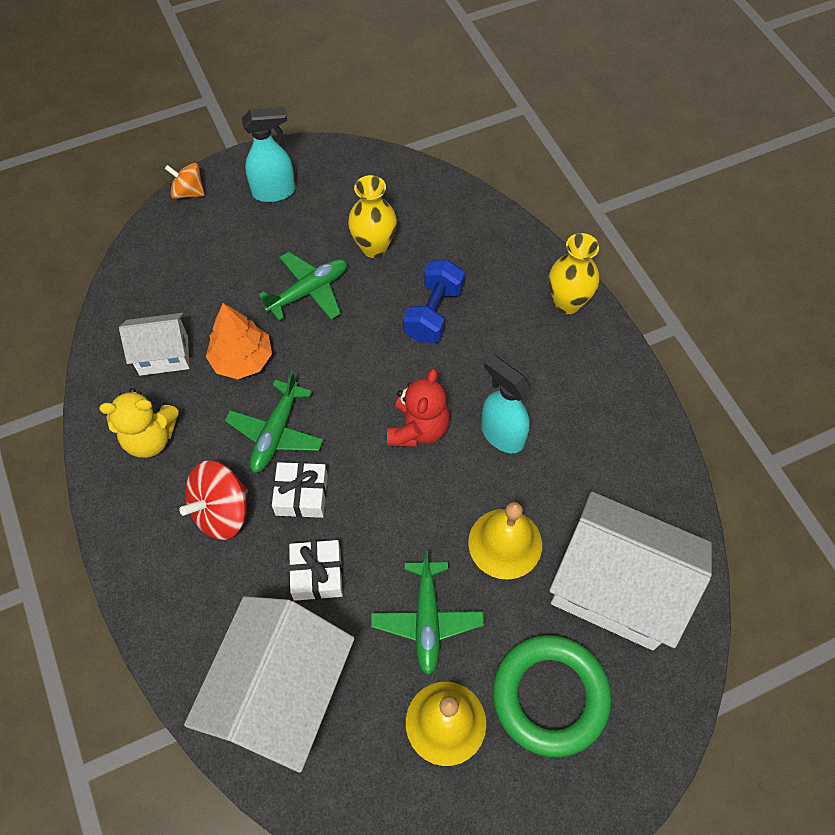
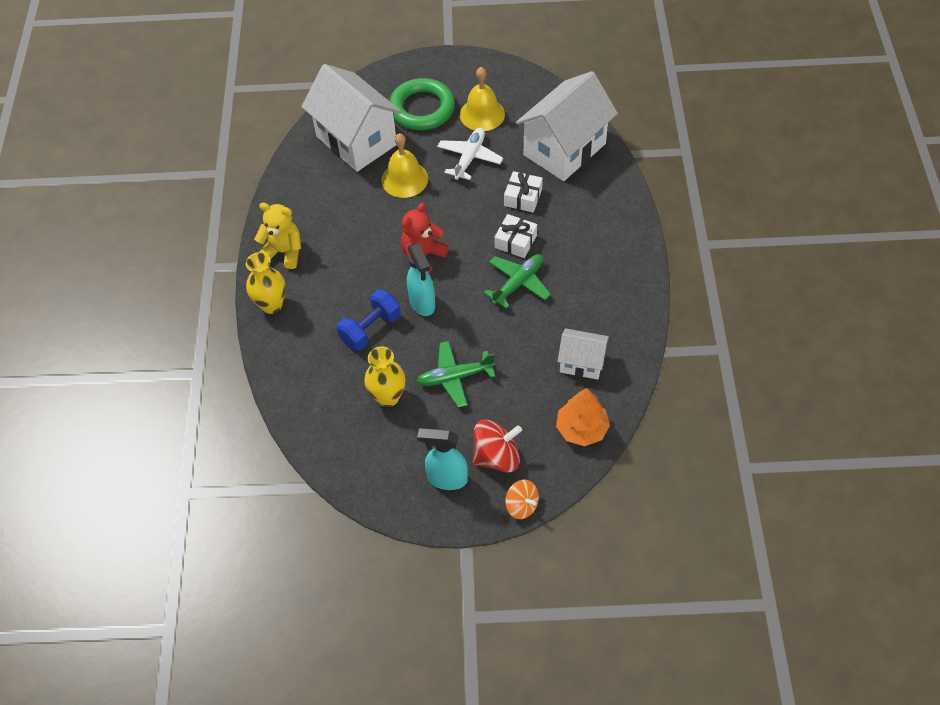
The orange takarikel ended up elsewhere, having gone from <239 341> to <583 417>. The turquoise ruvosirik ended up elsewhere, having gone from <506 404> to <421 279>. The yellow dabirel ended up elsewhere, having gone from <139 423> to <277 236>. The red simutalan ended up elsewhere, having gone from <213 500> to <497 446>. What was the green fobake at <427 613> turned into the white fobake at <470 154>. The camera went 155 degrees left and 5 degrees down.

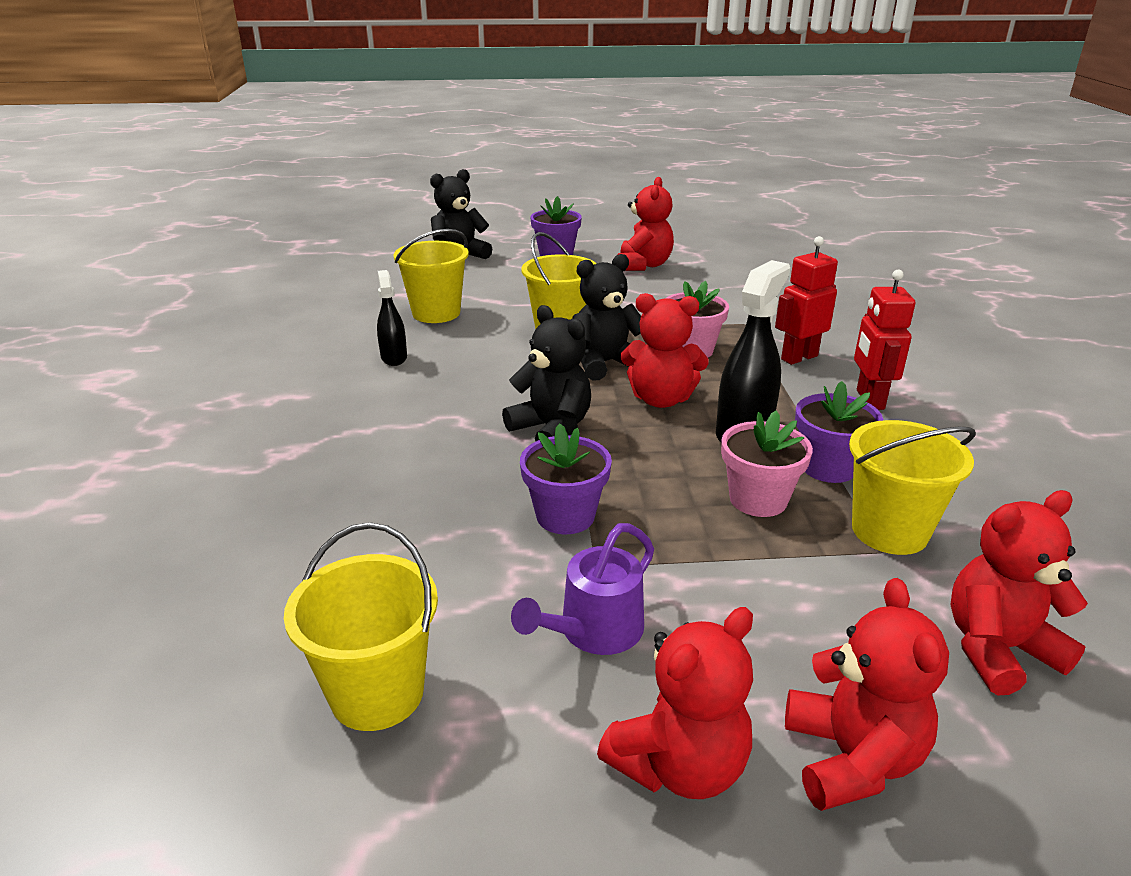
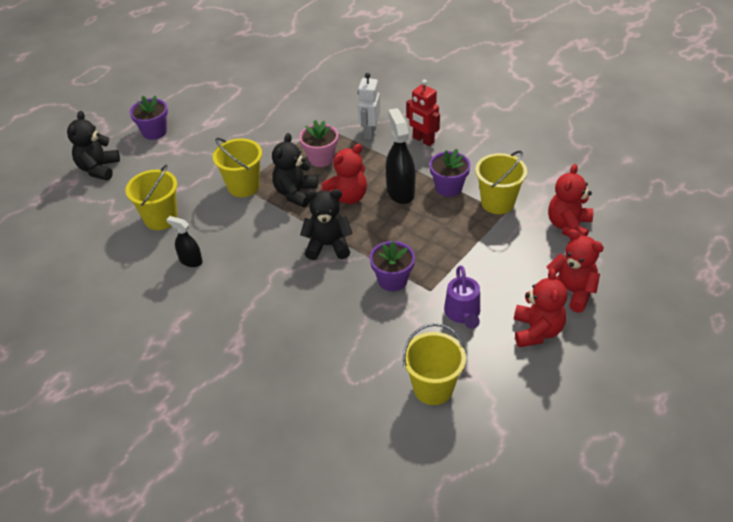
The second view lost the red dabirel at <646 224>. What was the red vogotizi at <806 300> turned into the white vogotizi at <369 106>. The second view lost the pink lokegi at <767 464>. The camera went 45 degrees left and 15 degrees up.

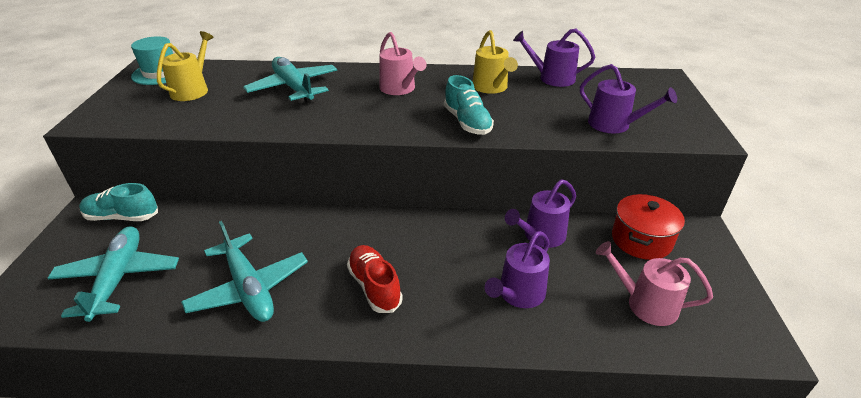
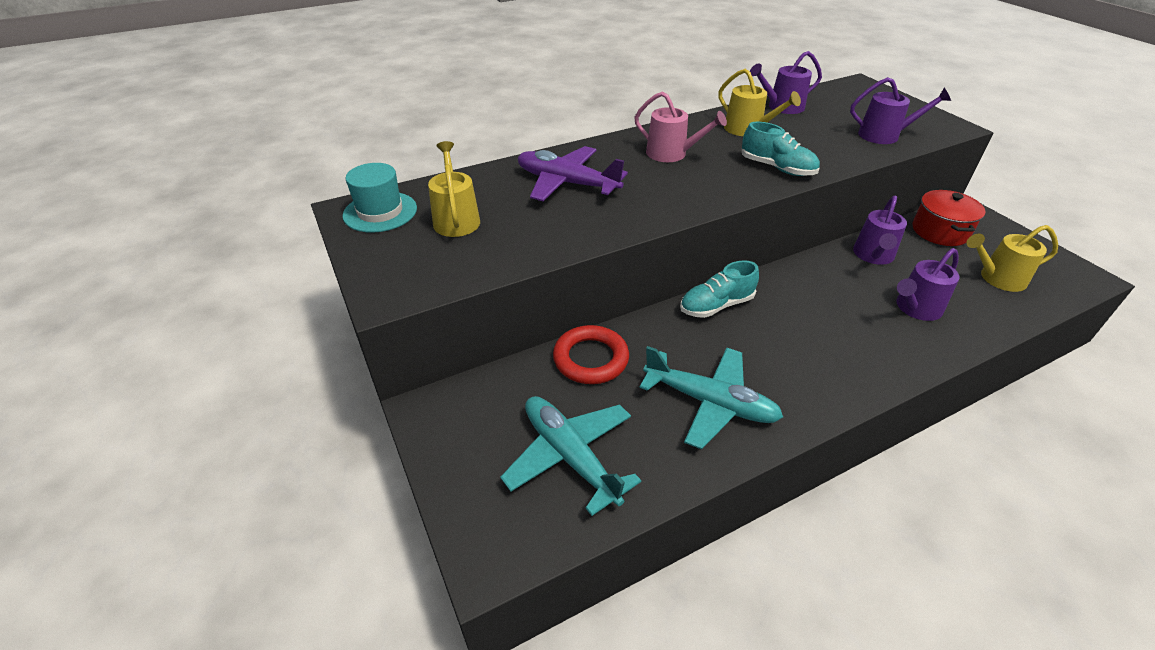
What was the turquoise fobake at <290 80> turned into the purple fobake at <573 173>. The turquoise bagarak ended up elsewhere, having gone from <118 202> to <719 289>. The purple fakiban at <517 269> ended up facing another way, 45 degrees clockwise from before. What was the pink fakiban at <654 283> turned into the yellow fakiban at <1012 258>. The second view lost the red bagarak at <375 279>. The second view gained the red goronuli at <591 354>. The camera went 30 degrees left and 5 degrees up.

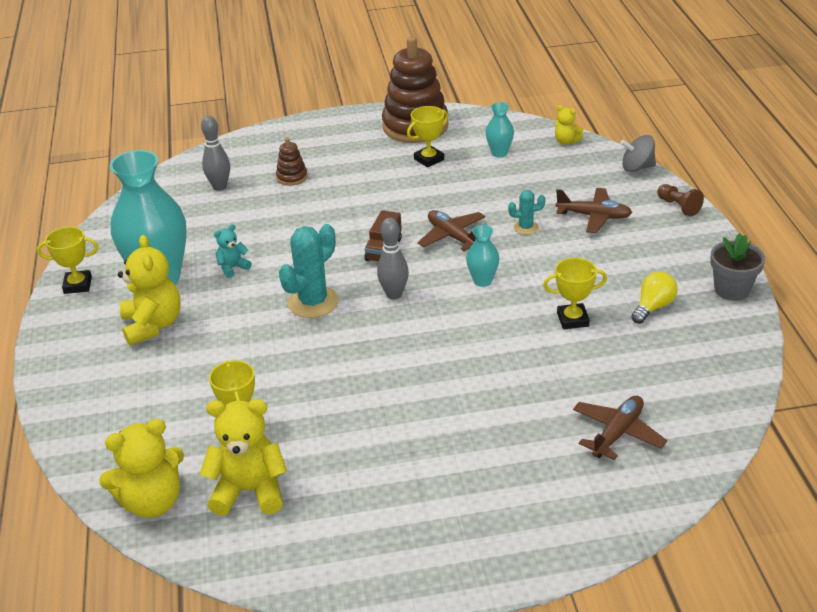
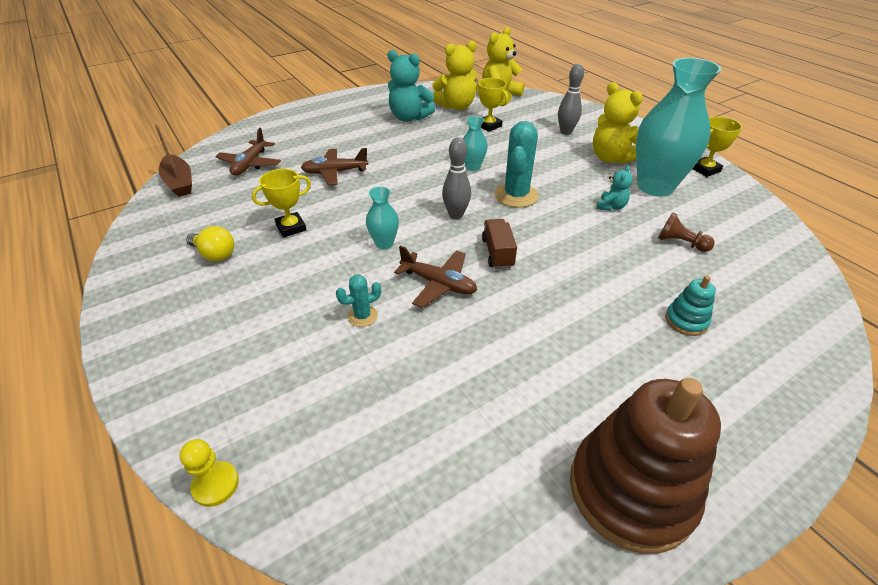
The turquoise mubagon ended up elsewhere, having gone from <500 130> to <475 143>. The second view lost the yellow dabirel at <569 125>. The second view lost the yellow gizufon at <427 136>. The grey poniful ended up elsewhere, having gone from <215 153> to <571 99>. Where the grey simutalan stood at <638 153>, the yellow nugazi came to stand at <209 473>. What was the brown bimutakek at <291 162> turned into the turquoise bimutakek at <690 306>. The brown nugazi ended up elsewhere, having gone from <680 200> to <686 232>. The brown fobake ended up elsewhere, having gone from <593 210> to <335 166>. The second view lost the grey lokegi at <737 267>. The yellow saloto at <654 297> ended up facing another way, 75 degrees counterclockwise from before. The second view gained the turquoise dabirel at <411 86>. The second view gained the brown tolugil at <173 160>. The camera went 155 degrees right and 5 degrees up.

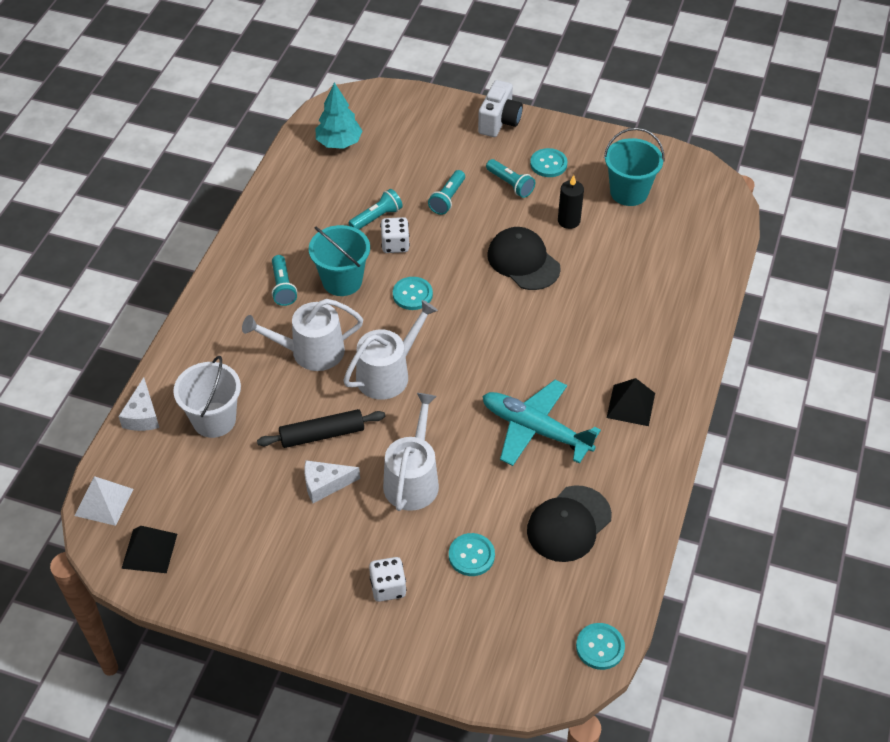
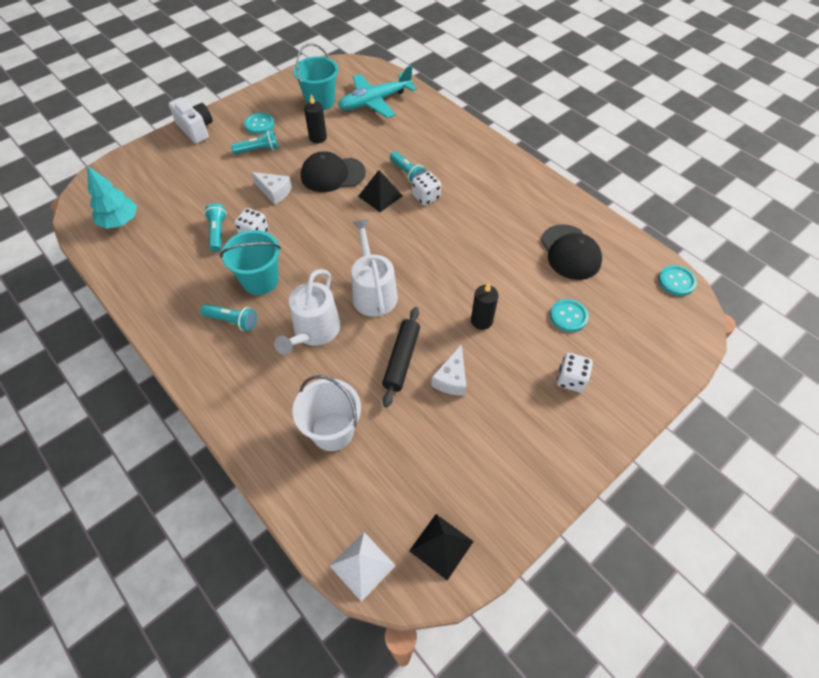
The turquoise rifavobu ended up elsewhere, having gone from <446 192> to <408 167>. The second view lost the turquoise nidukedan at <413 293>. The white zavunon ended up elsewhere, having gone from <138 404> to <271 188>. The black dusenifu ended up elsewhere, having gone from <631 402> to <380 191>. The turquoise fobake ended up elsewhere, having gone from <541 423> to <377 91>. Where the white fakiban stood at <411 452>, the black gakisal came to stand at <484 306>. The second view gained the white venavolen at <426 188>. The camera went 60 degrees left and 5 degrees up.

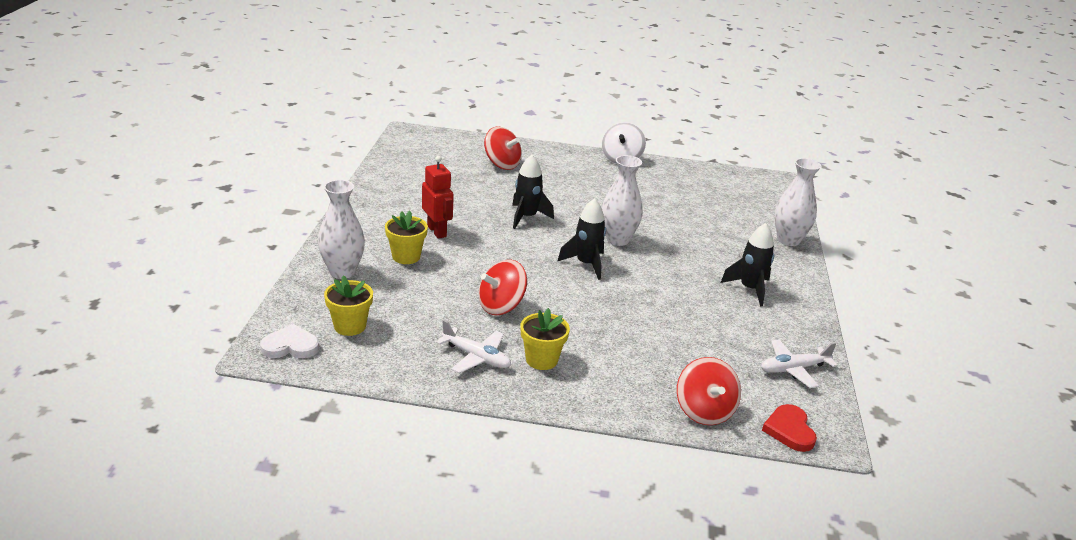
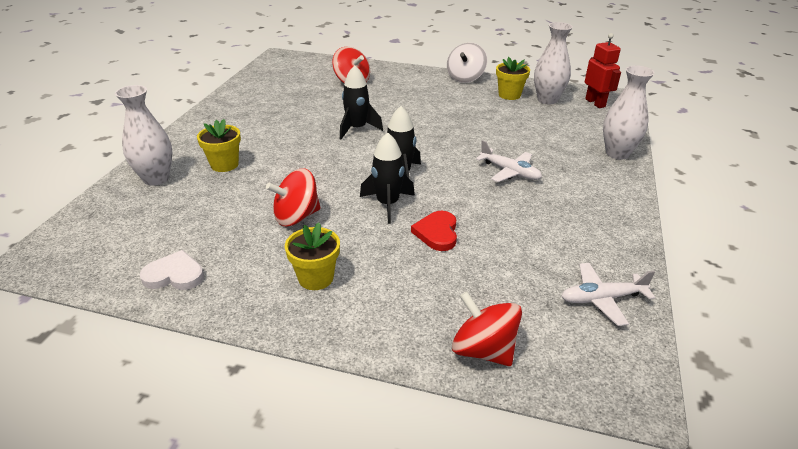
The white mubagon ended up elsewhere, having gone from <622 200> to <553 63>. The red vogotizi ended up elsewhere, having gone from <438 197> to <603 70>. The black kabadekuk ended up elsewhere, having gone from <747 264> to <387 178>. The yellow lokegi ended up elsewhere, having gone from <348 306> to <513 78>. The white fobake ended up elsewhere, having gone from <473 346> to <509 161>. The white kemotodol ended up elsewhere, having gone from <289 341> to <171 270>. The red simutalan at <709 391> ended up facing another way, 135 degrees clockwise from before. The red kemotodol ended up elsewhere, having gone from <789 428> to <434 231>. The camera went 10 degrees right and 5 degrees up.

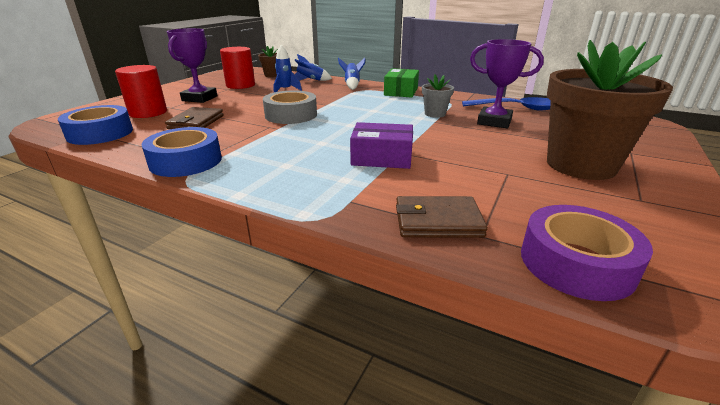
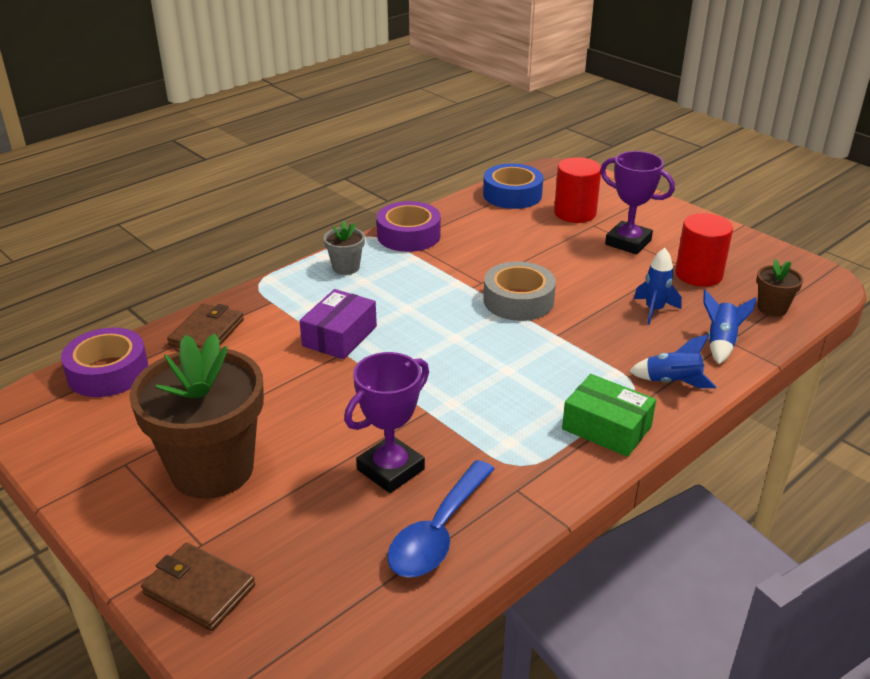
The grey lokegi ended up elsewhere, having gone from <438 96> to <344 248>. The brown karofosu ended up elsewhere, having gone from <194 118> to <198 587>. What was the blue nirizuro at <182 152> turned into the purple nirizuro at <409 226>. The camera went 110 degrees right and 5 degrees up.

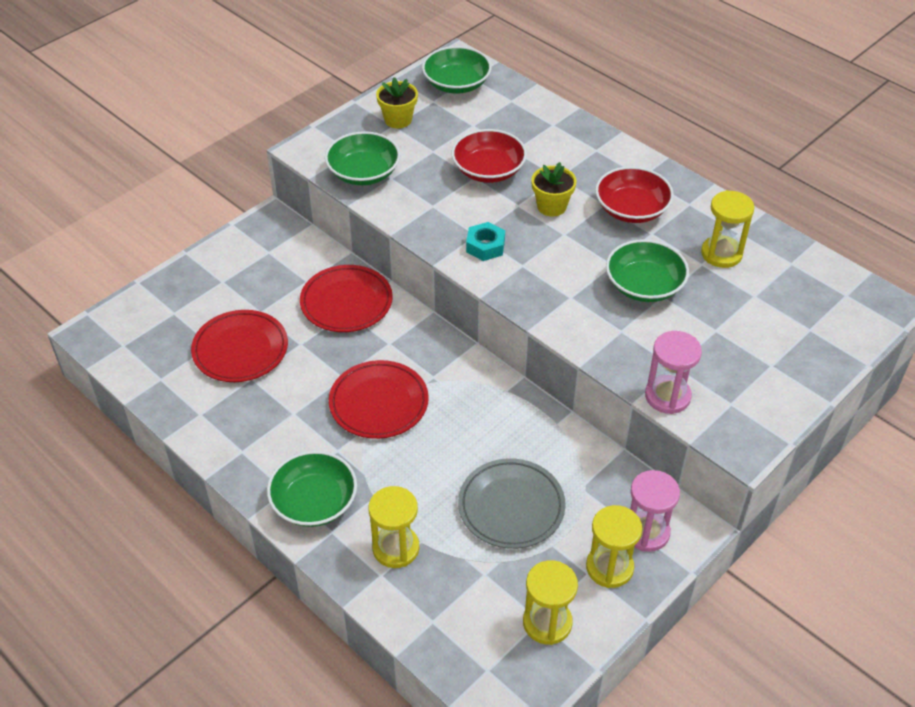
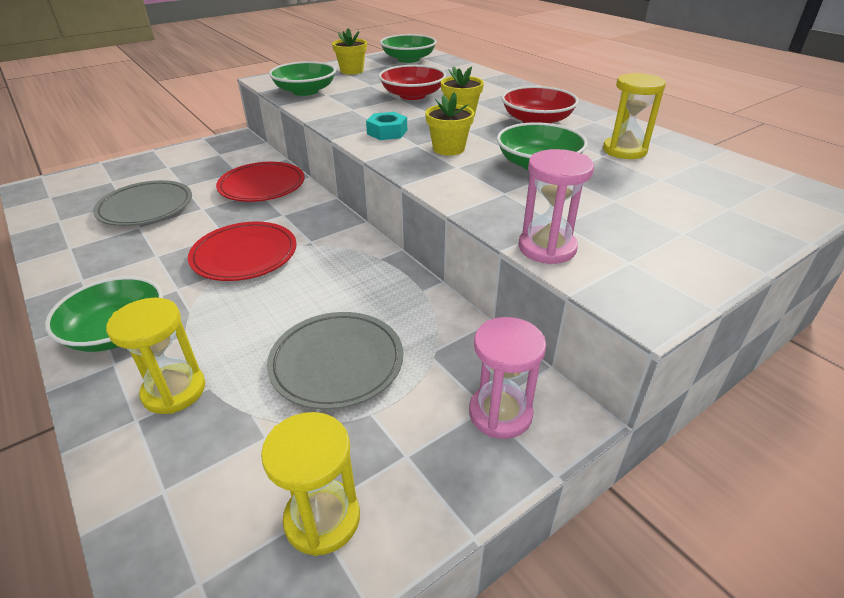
What was the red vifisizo at <239 346> turned into the grey vifisizo at <142 203>. The second view lost the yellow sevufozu at <614 546>. The second view gained the yellow lokegi at <450 124>. The camera went 10 degrees right and 10 degrees down.

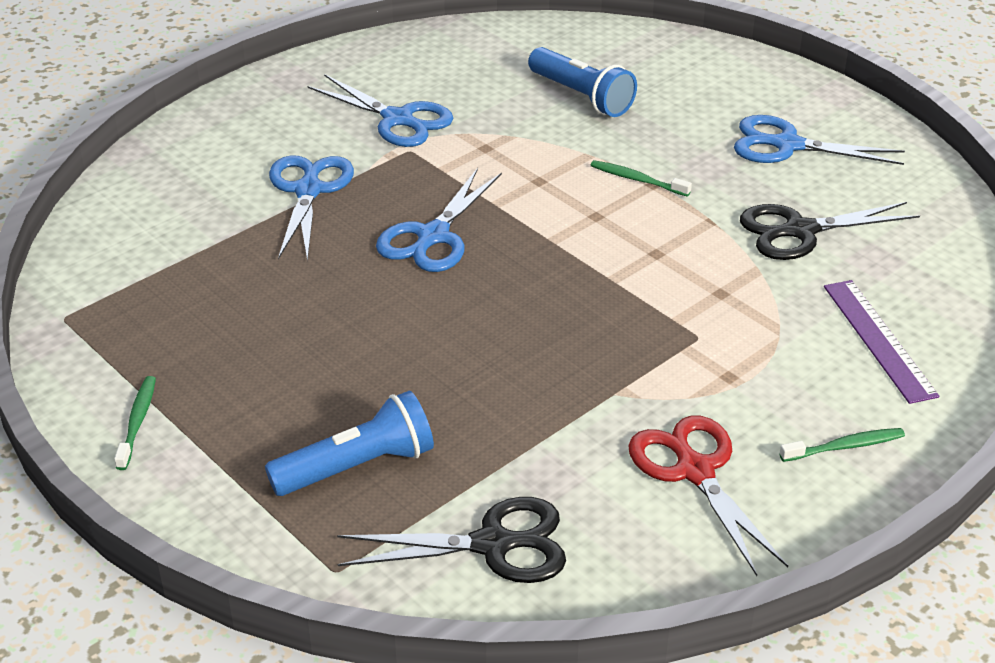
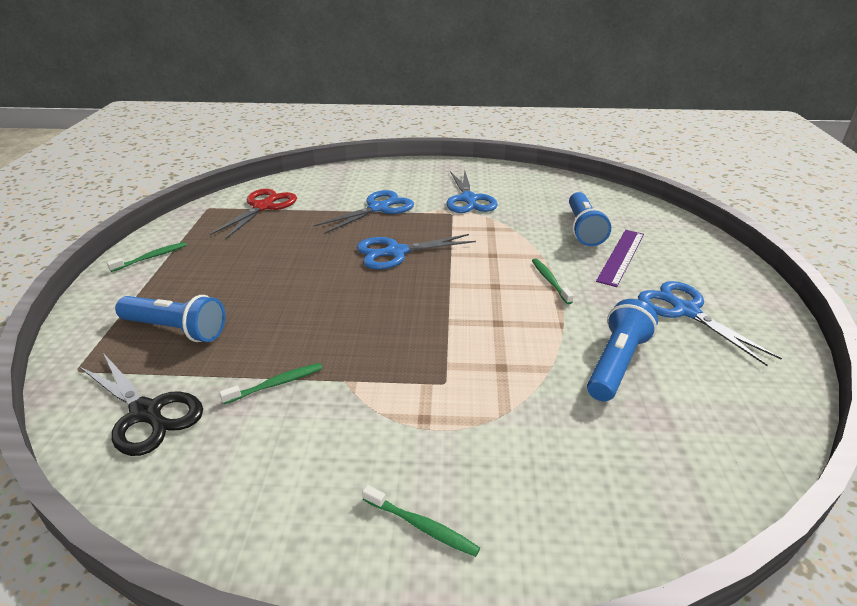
Where the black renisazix stood at <830 231>, the blue rifavobu came to stand at <622 350>. The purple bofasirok ended up elsewhere, having gone from <881 342> to <620 258>. The red renisazix ended up elsewhere, having gone from <708 496> to <253 214>. The second view gained the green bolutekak at <271 383>. The camera went 45 degrees right and 5 degrees down.

